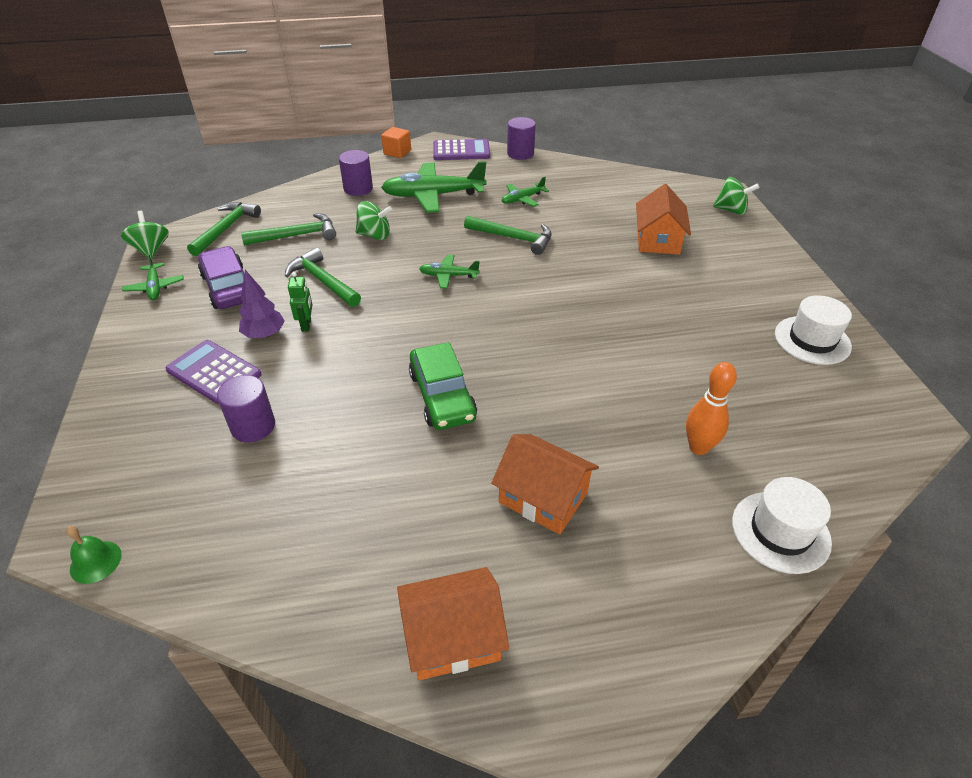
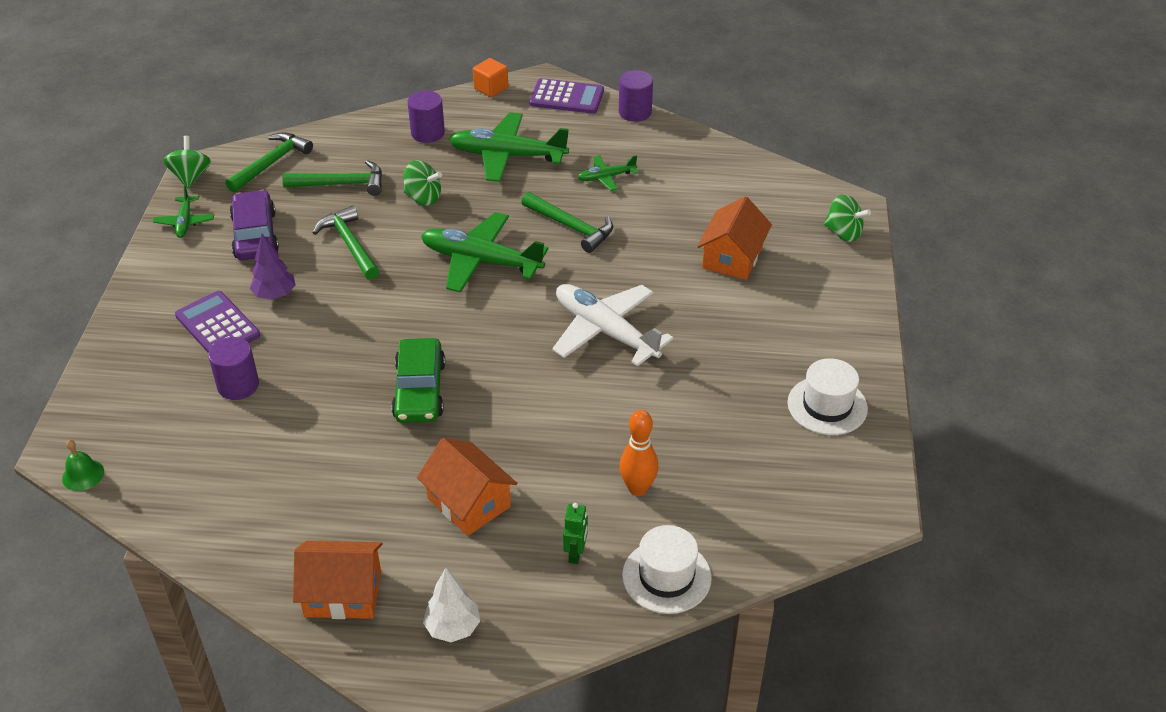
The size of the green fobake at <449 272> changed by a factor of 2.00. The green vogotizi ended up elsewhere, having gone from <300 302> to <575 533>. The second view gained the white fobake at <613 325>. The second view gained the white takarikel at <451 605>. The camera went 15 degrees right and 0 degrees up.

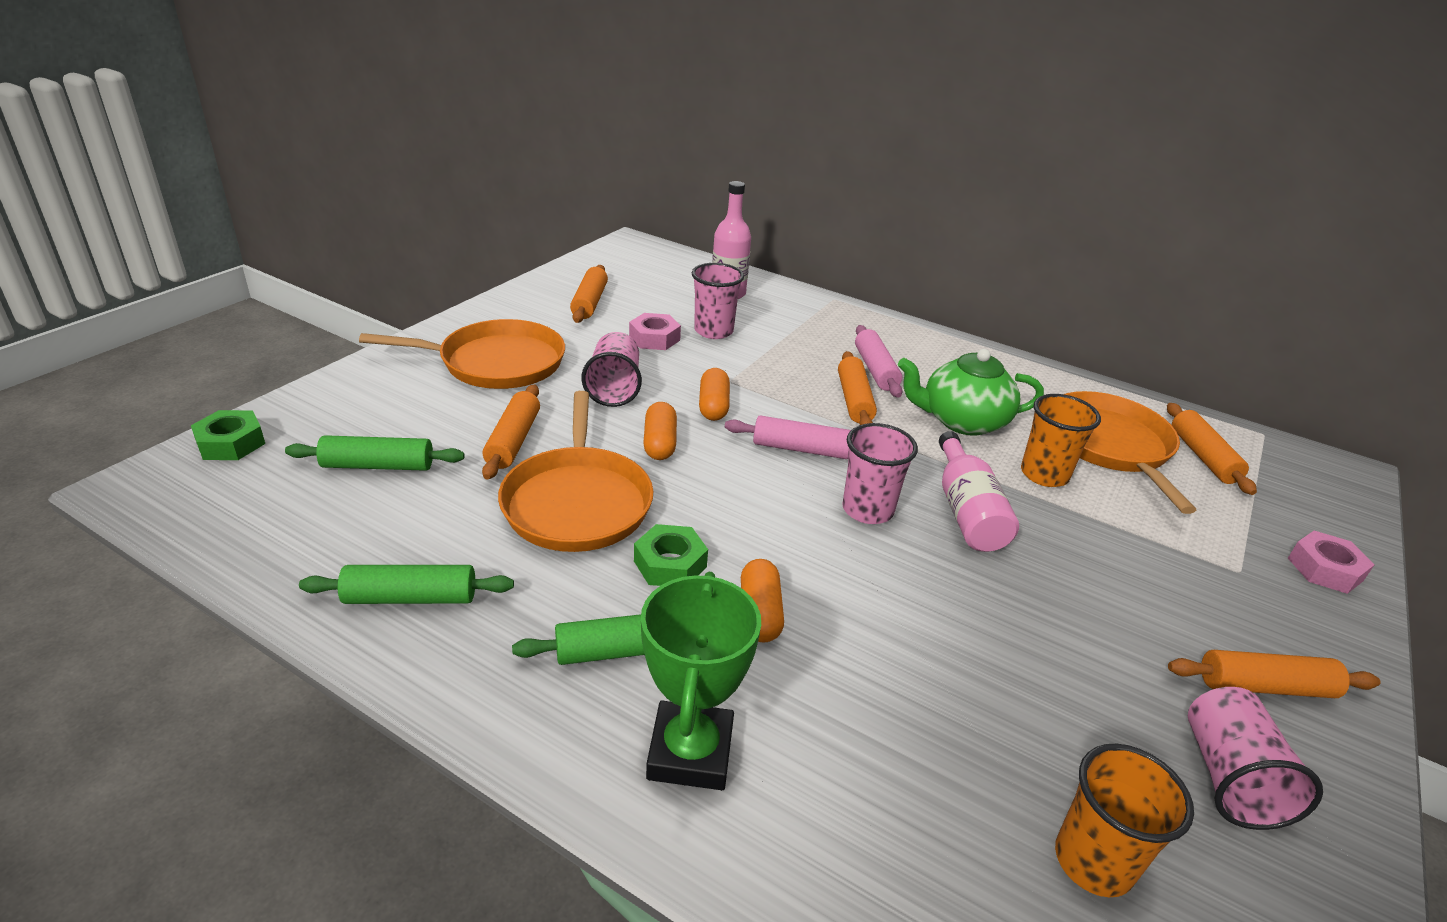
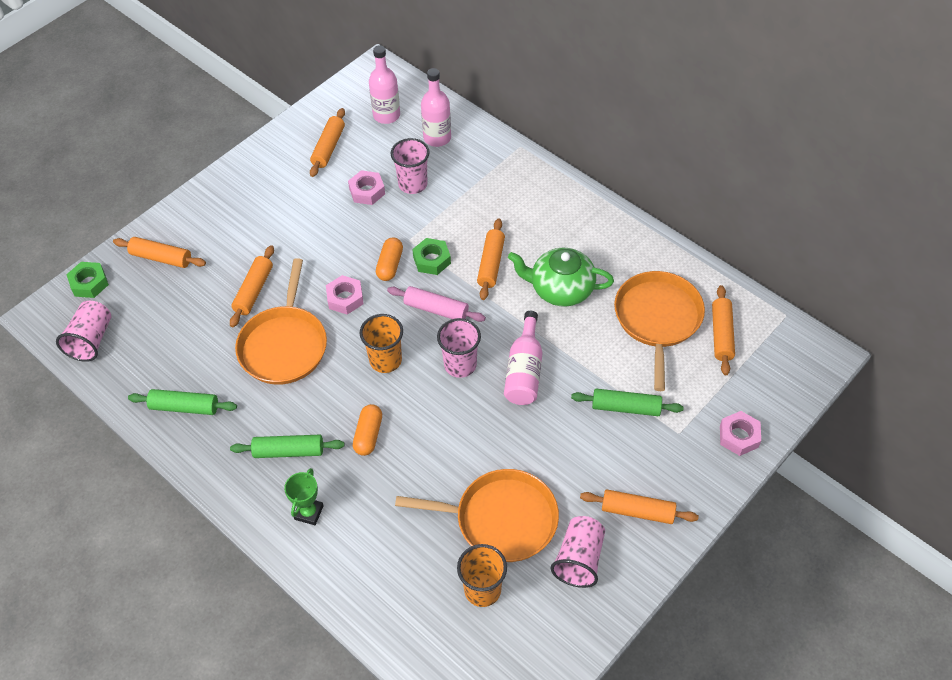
The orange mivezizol ended up elsewhere, having gone from <462 354> to <477 515>. The second view lost the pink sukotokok at <879 361>. The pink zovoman ended up elsewhere, having gone from <611 369> to <83 331>. The orange zovoman ended up elsewhere, having gone from <1061 440> to <381 343>. Where the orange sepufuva stood at <660 431>, the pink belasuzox came to stand at <345 295>. The green sukotokok ended up elsewhere, having gone from <375 453> to <627 402>. The green belasuzox ended up elsewhere, having gone from <671 555> to <431 256>. The size of the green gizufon at <701 681> changed by a factor of 0.60. The second view gained the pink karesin at <384 84>. The second view gained the orange sukotokok at <159 252>. The camera went 15 degrees right and 20 degrees up.

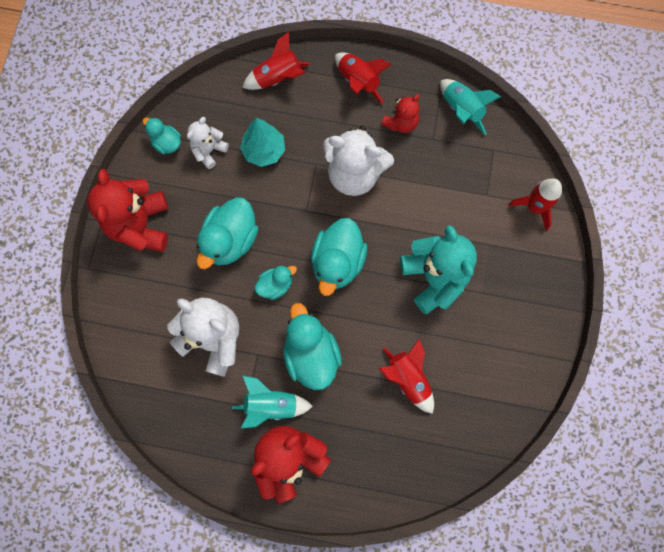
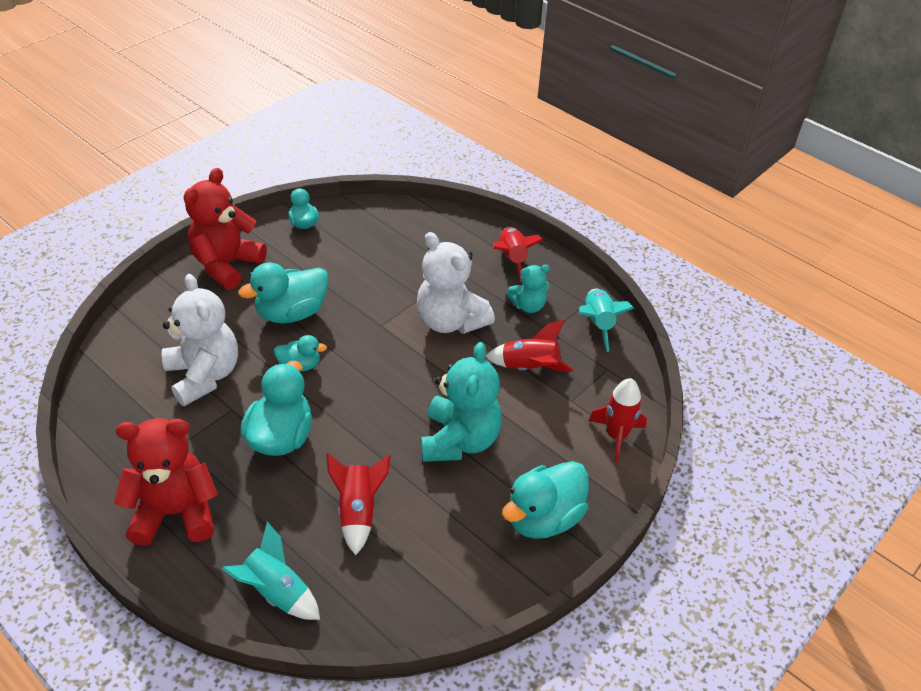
The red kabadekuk ended up elsewhere, having gone from <276 61> to <529 345>. What was the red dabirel at <400 113> turned into the turquoise dabirel at <528 289>. The second view lost the white dabirel at <208 143>. The second view lost the turquoise takarikel at <262 142>. The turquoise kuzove ended up elsewhere, having gone from <339 257> to <545 500>. The turquoise kabadekuk ended up elsewhere, having gone from <272 401> to <271 571>. The camera went 30 degrees right and 30 degrees down.

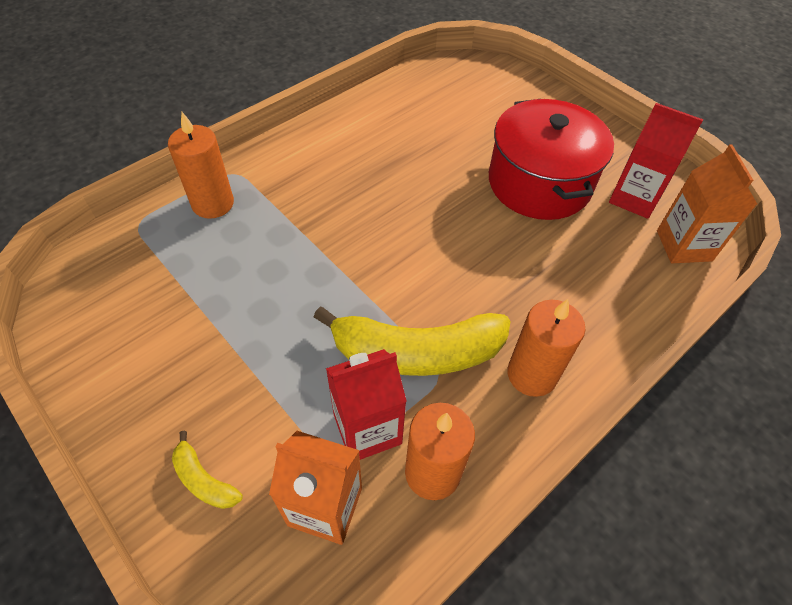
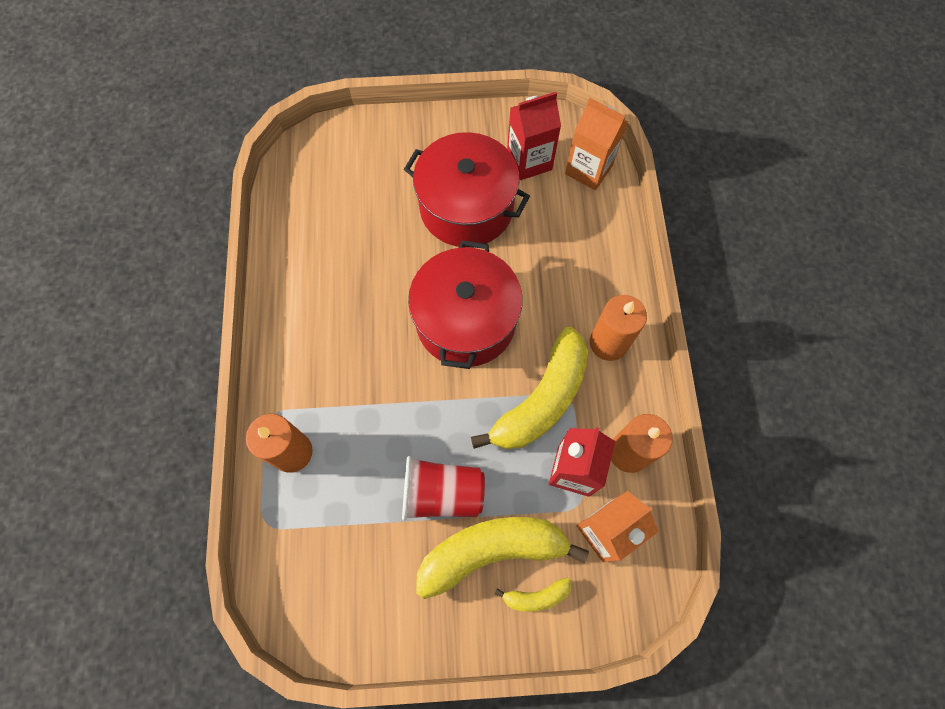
The second view gained the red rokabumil at <465 305>. The second view gained the red zovoman at <443 488>. The second view gained the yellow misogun at <502 558>. The camera went 50 degrees left and 15 degrees up.

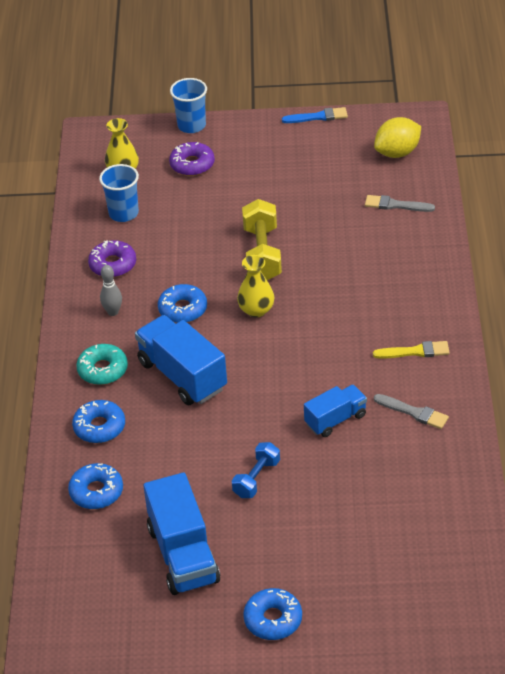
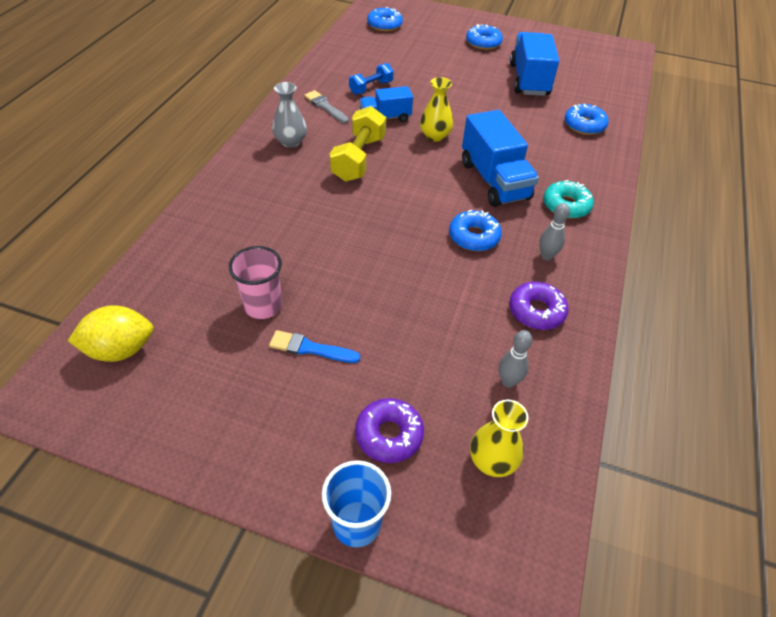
The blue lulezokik ended up elsewhere, having gone from <315 115> to <314 346>. Where the blue zovoman stood at <119 193>, the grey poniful came to stand at <515 359>. The second view lost the grey lulezokik at <400 203>. The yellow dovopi ended up elsewhere, having gone from <262 239> to <358 144>. The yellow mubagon ended up elsewhere, having gone from <255 286> to <436 109>. Where the yellow lulezokik stood at <411 350>, the grey mubagon came to stand at <289 115>. The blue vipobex ended up elsewhere, having gone from <98 421> to <385 19>. The blue dovopi ended up elsewhere, having gone from <256 470> to <371 79>. The second view gained the pink zovoman at <255 282>. The camera went 165 degrees left and 5 degrees up.

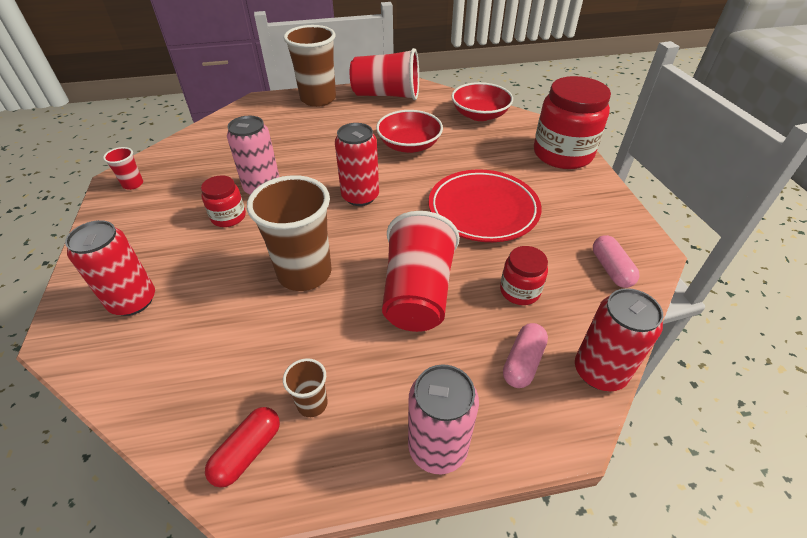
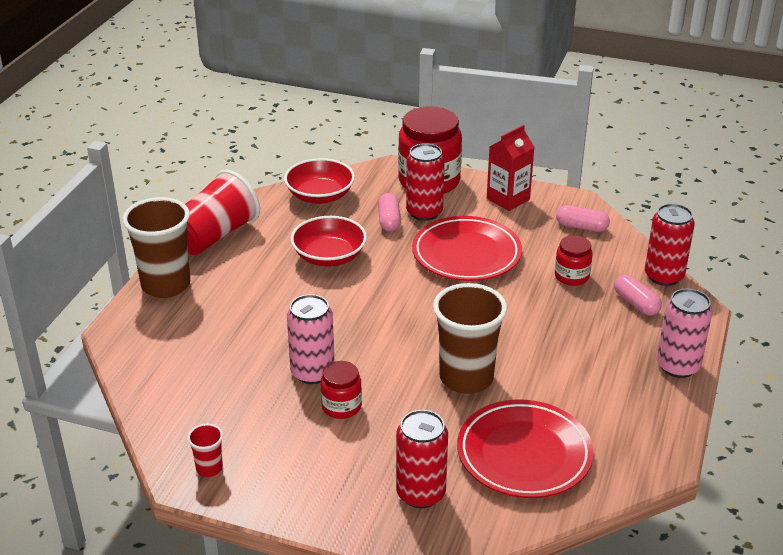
The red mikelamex ended up elsewhere, having gone from <357 164> to <425 182>. The second view lost the red zovoman at <421 271>. The second view lost the brown zovoman at <305 387>. The second view lost the red sepufuva at <242 447>. The second view gained the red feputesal at <511 168>. The second view gained the pink sepufuva at <389 212>. The second view gained the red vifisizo at <525 448>. The camera went 60 degrees left and 10 degrees down.

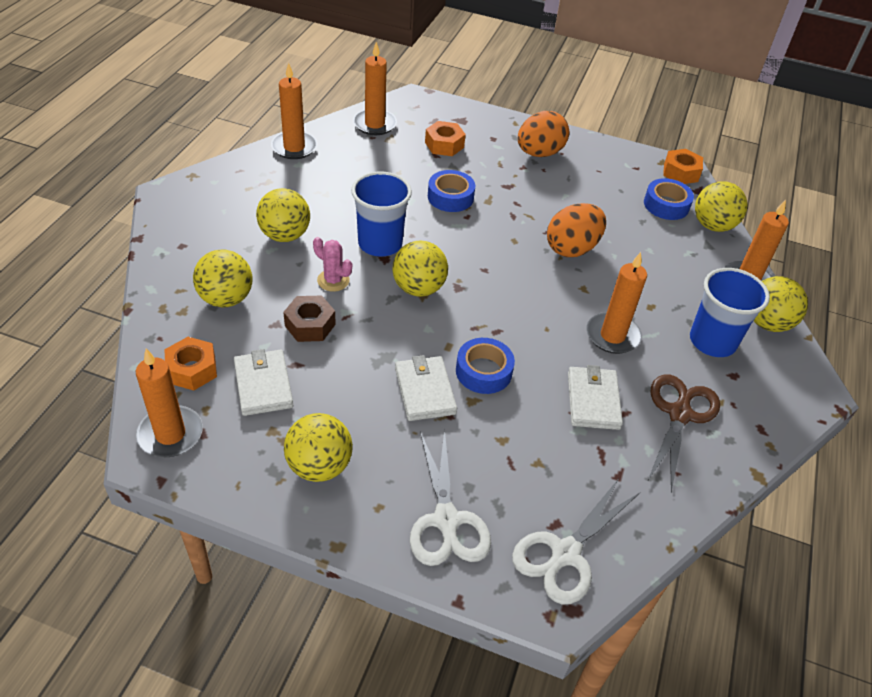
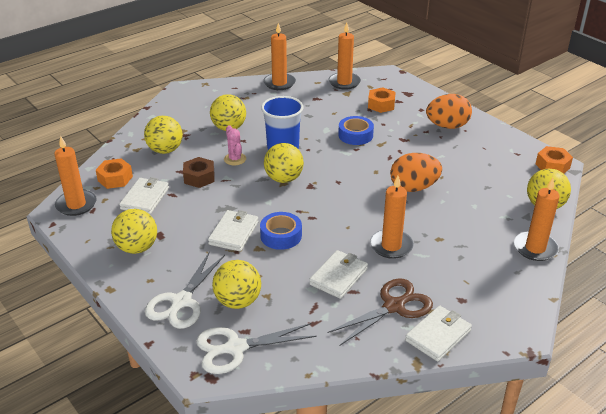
The second view lost the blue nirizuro at <669 199>. The second view lost the blue zovoman at <730 312>. The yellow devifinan ended up elsewhere, having gone from <781 304> to <236 284>. The second view gained the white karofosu at <438 333>. The camera went 35 degrees right and 10 degrees down.

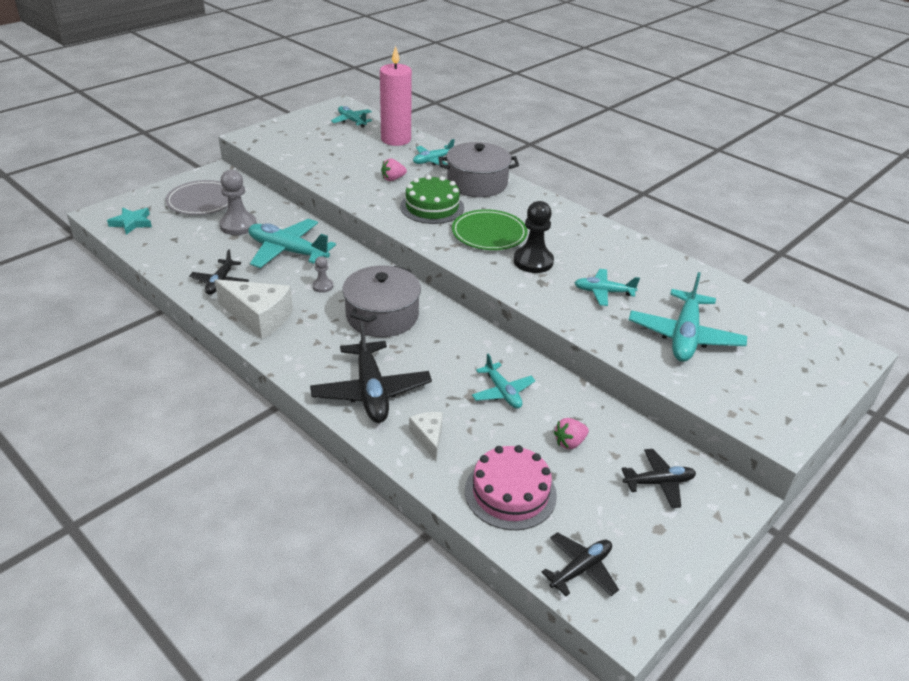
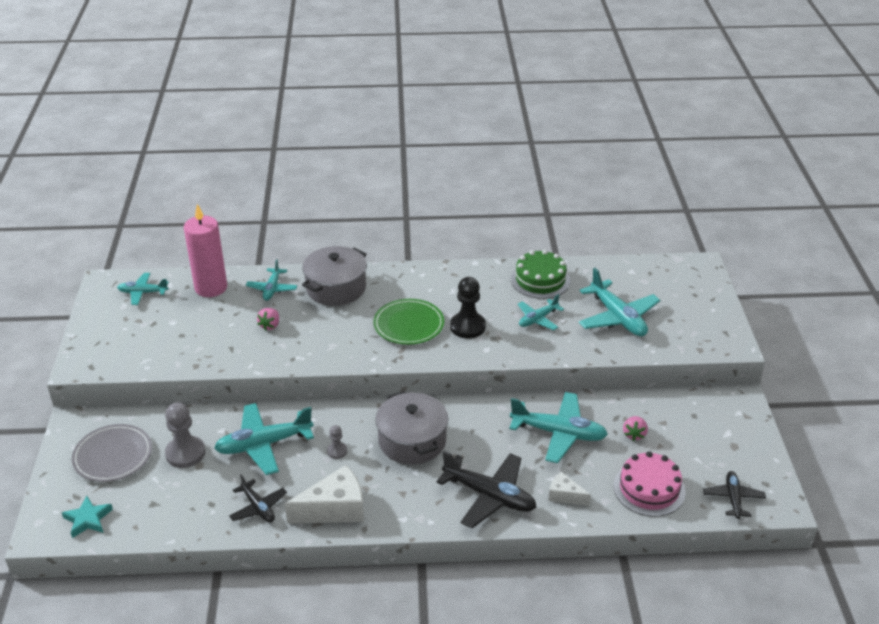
The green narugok ended up elsewhere, having gone from <432 199> to <540 274>. The size of the turquoise fobake at <504 381> changed by a factor of 1.72. The second view lost the black fobake at <658 478>. The camera went 45 degrees left and 0 degrees up.

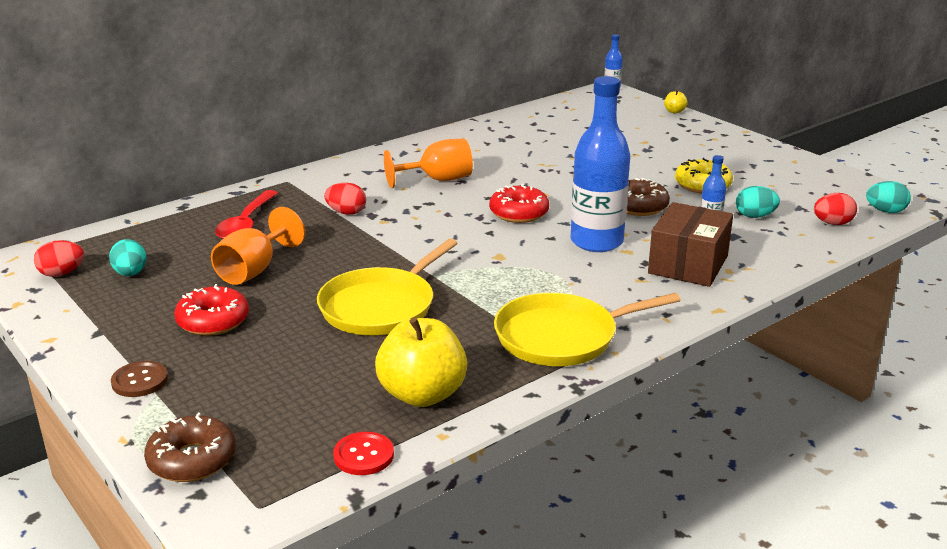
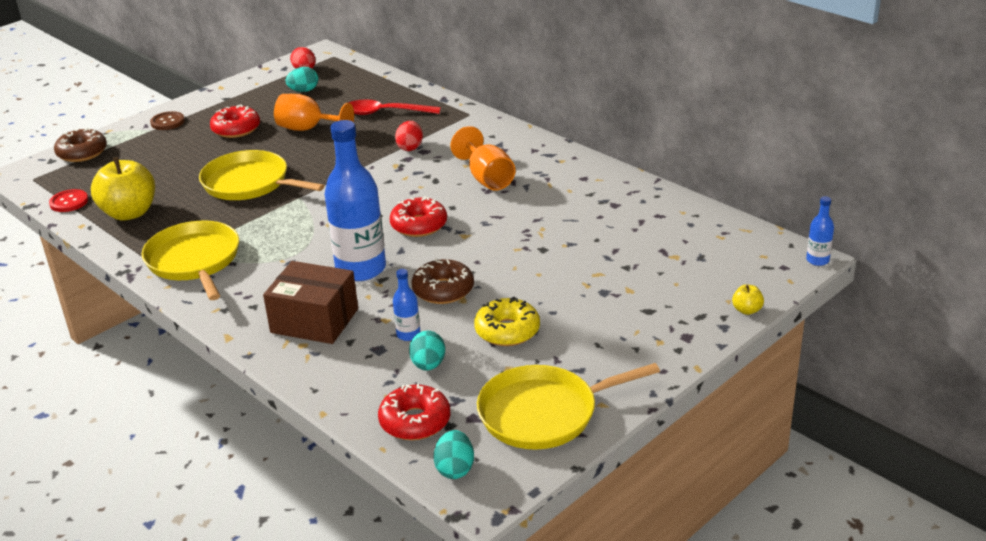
Where the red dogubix stood at <835 209>, the red vipobex came to stand at <414 411>. The second view gained the yellow mivezizol at <568 406>. The camera went 85 degrees right and 5 degrees up.

